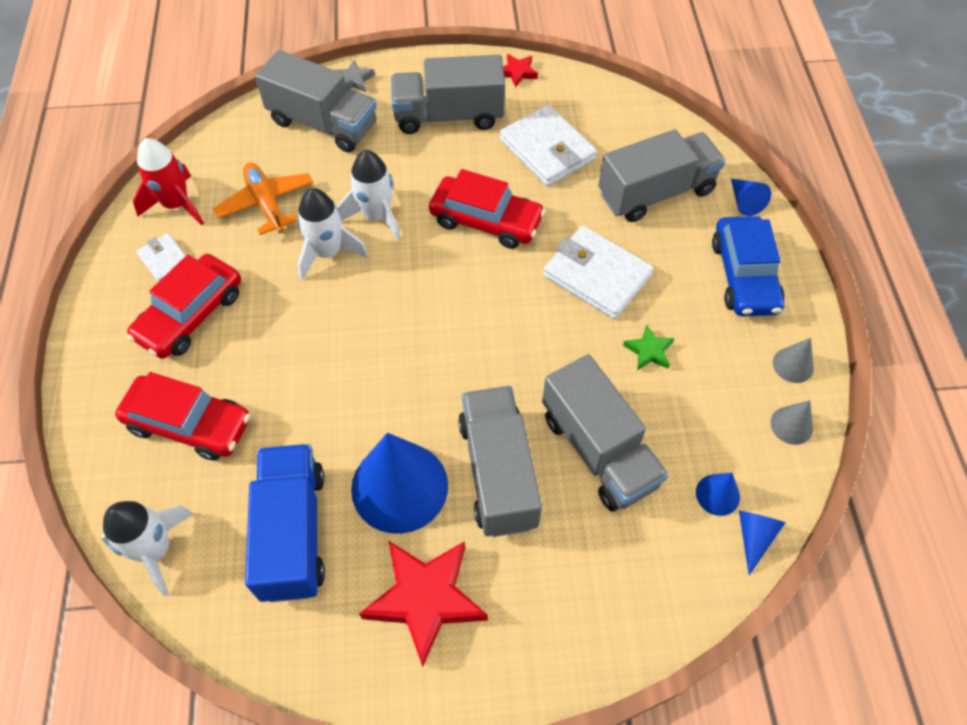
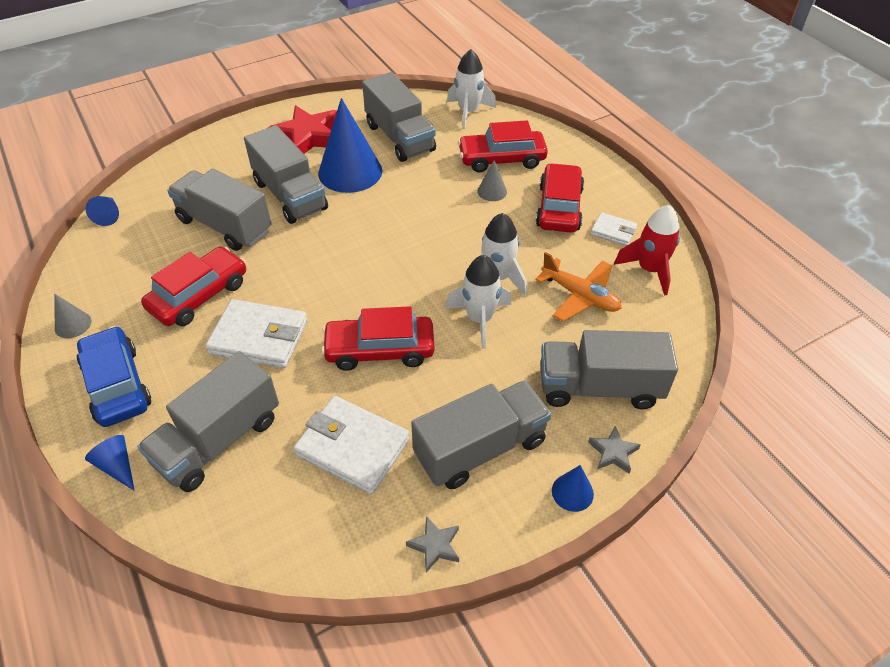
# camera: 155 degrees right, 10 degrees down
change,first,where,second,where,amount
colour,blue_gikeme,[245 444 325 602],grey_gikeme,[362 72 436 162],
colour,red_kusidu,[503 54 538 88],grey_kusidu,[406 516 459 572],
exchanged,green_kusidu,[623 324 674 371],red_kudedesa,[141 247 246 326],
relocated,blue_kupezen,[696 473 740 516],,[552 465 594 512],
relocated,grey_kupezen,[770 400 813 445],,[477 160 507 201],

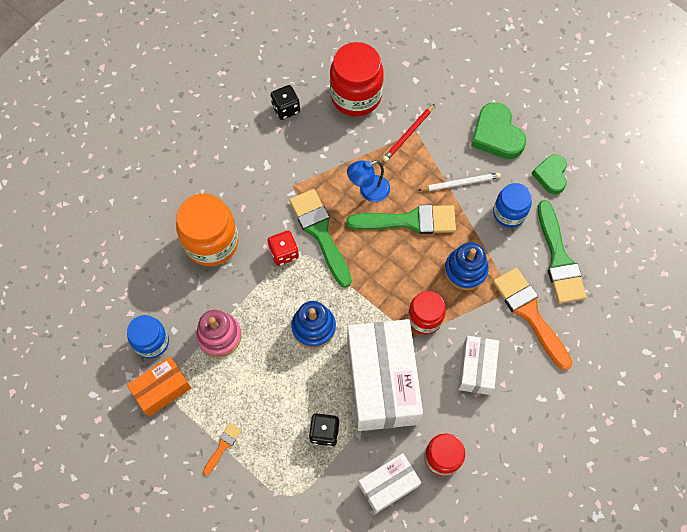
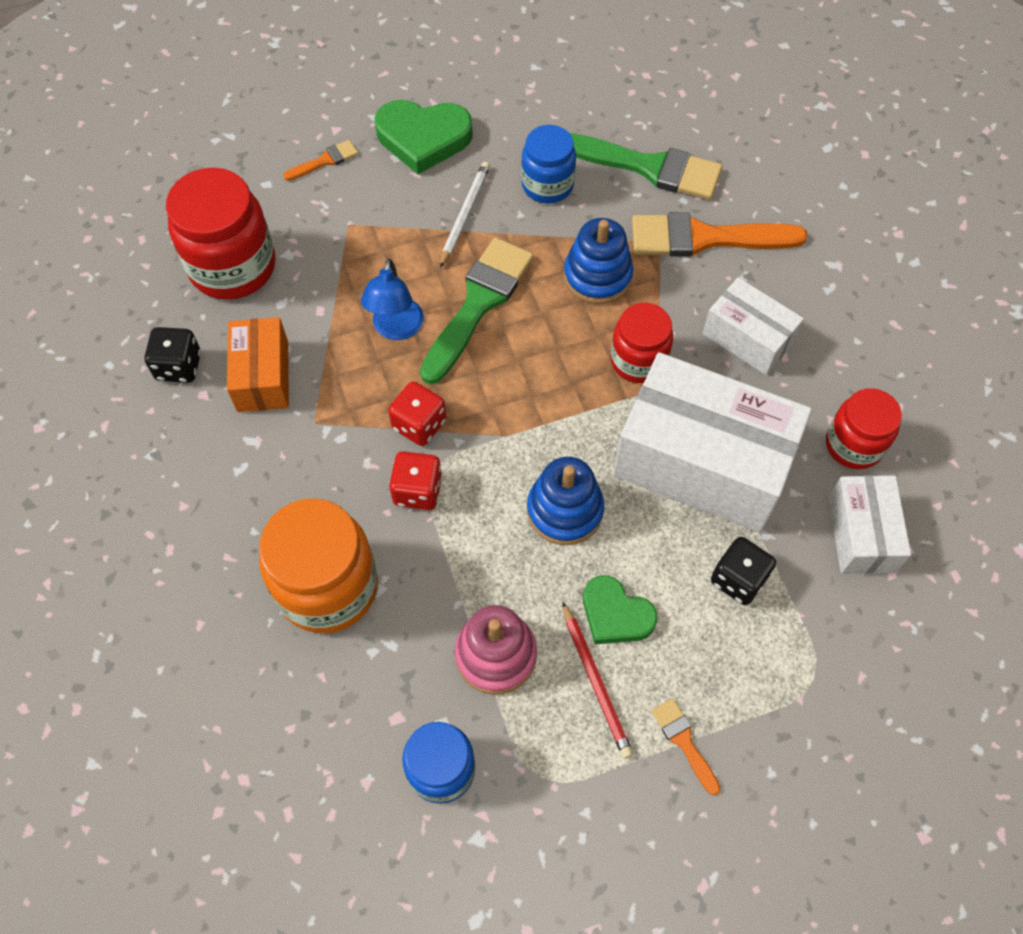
# camera: 60 degrees left, 5 degrees down
change,first,where,second,where,amount
relocated,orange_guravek,[127 356 191 417],,[227 317 289 412],
exchanged,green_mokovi,[289 189 352 288],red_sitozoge,[388 381 446 446],
relocated,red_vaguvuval,[383 104 435 162],,[562 601 633 759],
relocated,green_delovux,[532 154 567 194],,[583 575 657 644],
appeared,,,orange_mokovi,[283 140 358 181],

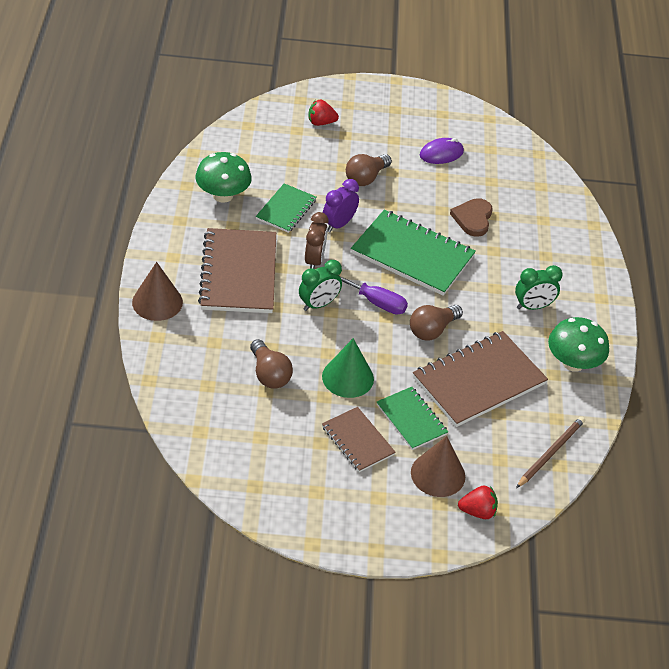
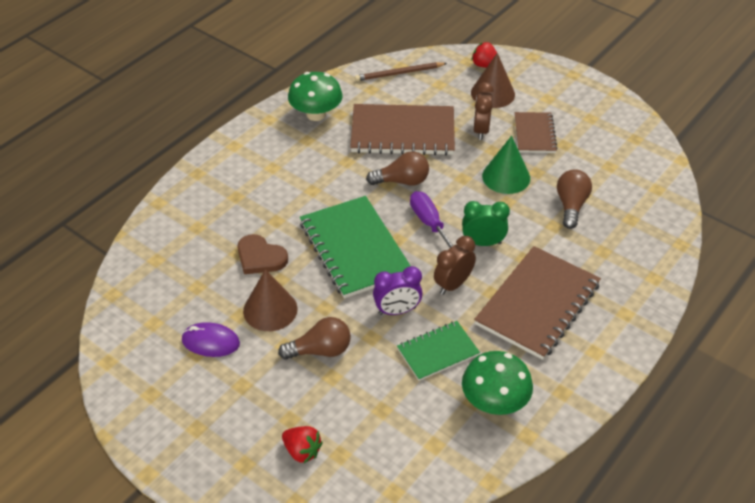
# camera: 140 degrees left, 0 degrees up
change,first,where,second,where,amount
relocated,brown_kupezen,[132 262 183 321],,[243 269 298 331],
exchanged,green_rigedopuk,[377 387 448 450],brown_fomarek,[473 82 494 140],
spun,brown_delovux,[450 198 493 237],,[238 234 288 274],75 degrees clockwise
missing,green_fomarek,[515 265 563 310],,,

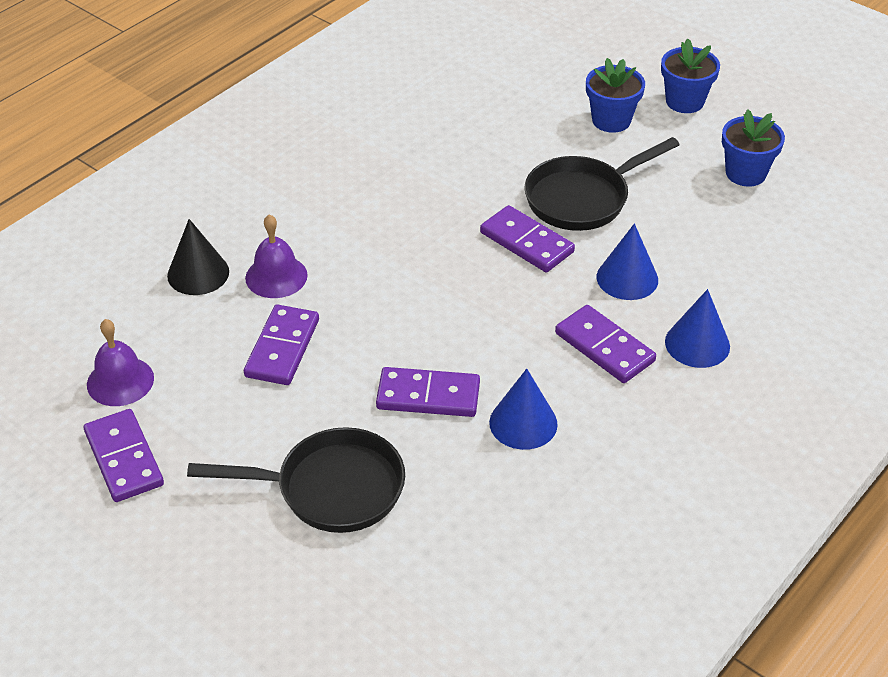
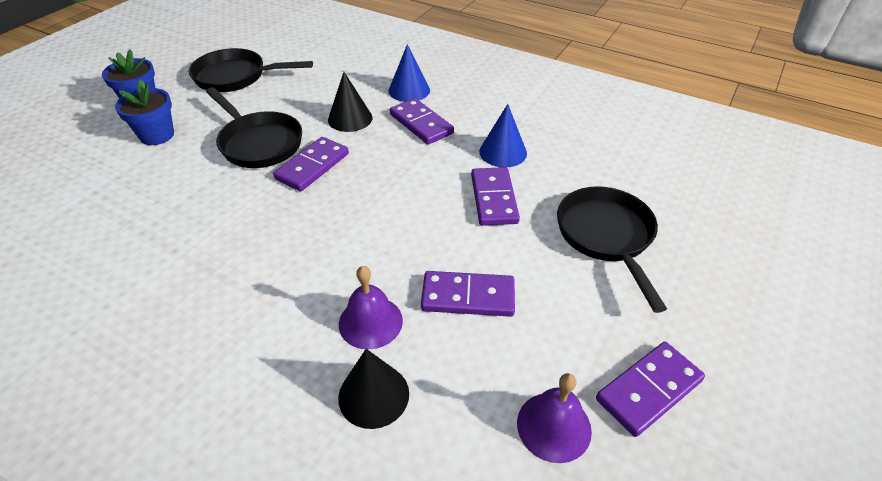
# camera: 100 degrees left, 0 degrees up
change,first,where,second,where,amount
spun,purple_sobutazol,[555 305 656 383],,[390 98 454 145],75 degrees counterclockwise
colour,blue_kupezen,[596 223 658 300],black_kupezen,[328 72 372 132],
exchanged,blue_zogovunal,[722 109 785 186],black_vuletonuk,[189 48 313 92],

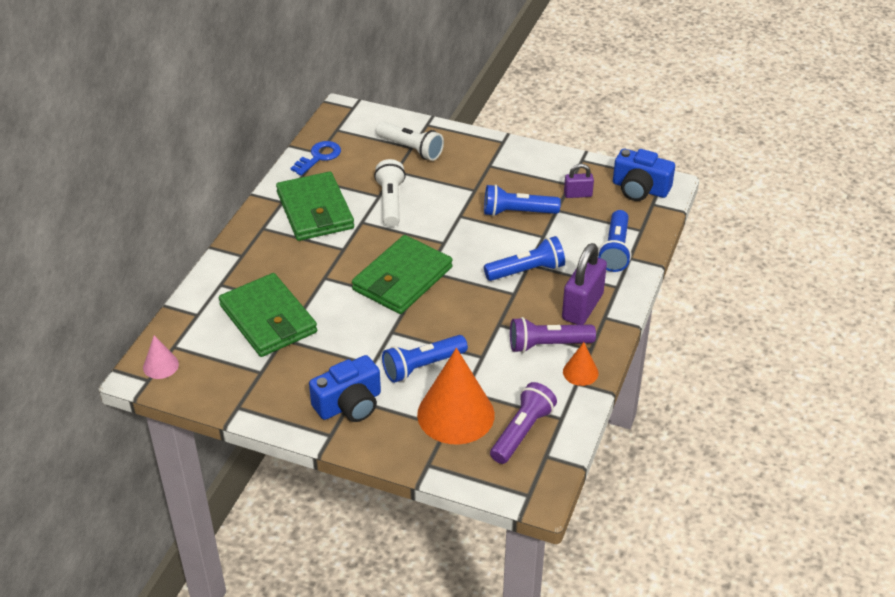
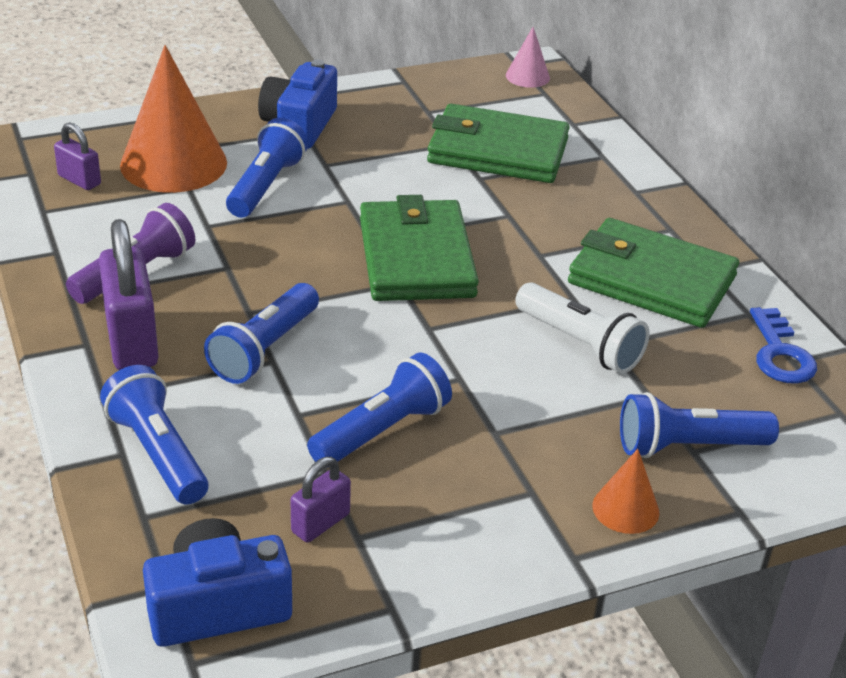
# camera: 135 degrees right, 5 degrees down
change,first,where,second,where,amount
colour,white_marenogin,[376 121 444 161],blue_marenogin,[620 392 779 458],
exchanged,purple_marenogin,[490 382 557 464],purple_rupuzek,[54 122 101 190],
relocated,orange_kupezen,[563 342 599 386],,[592 449 659 534],

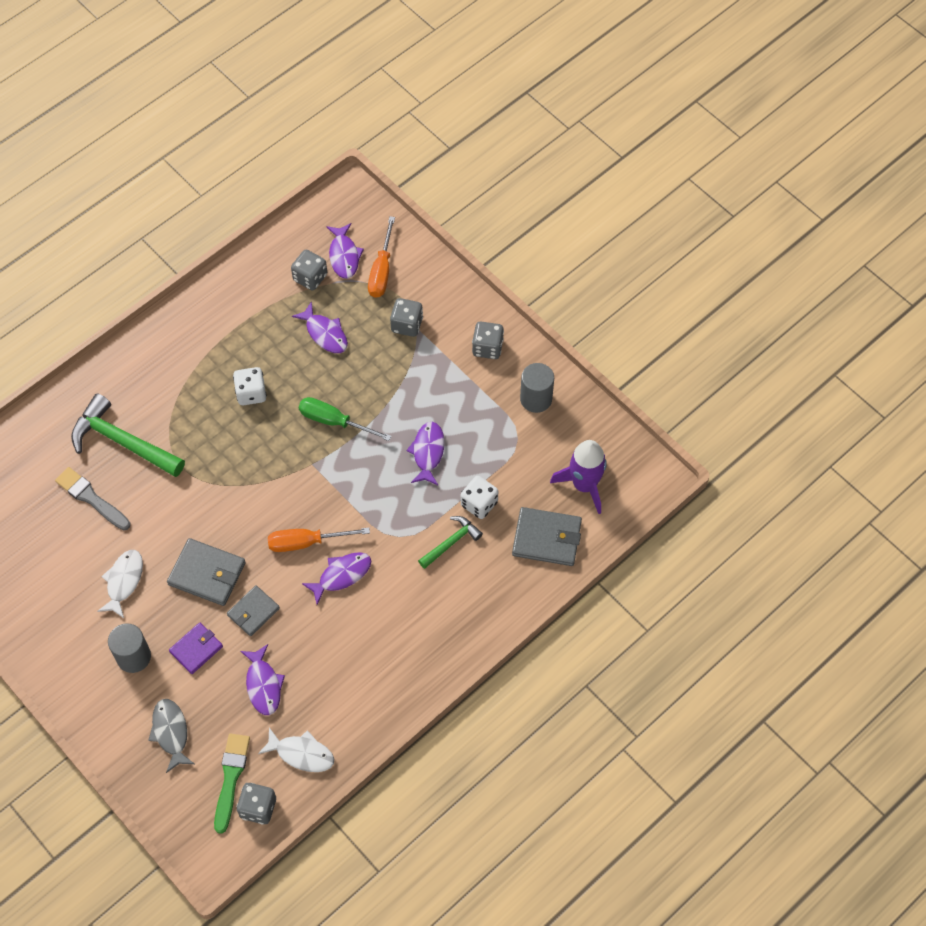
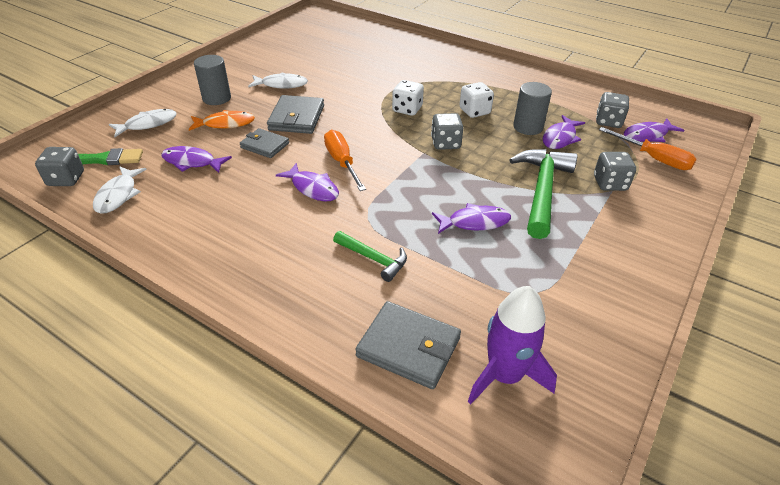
# camera: 75 degrees right, 20 degrees down
change,first,where,second,where,amount
missing,grey_mokovi,[55 467 131 531],,,
relocated,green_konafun,[71 393 185 477],,[509 149 578 239],
colour,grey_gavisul,[148 699 194 773],white_gavisul,[109 109 177 137],
exchanged,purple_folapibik,[169 622 223 674],orange_gavisul,[189 110 255 131],
spun,purple_gavisul,[240 644 285 715],,[161 146 232 173],45 degrees clockwise
missing,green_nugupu,[299 397 392 441],,,
spun,orange_nugupu,[368 216 395 298],,[599 127 697 170],135 degrees counterclockwise
relocated,white_sitozoge,[461 476 498 519],,[392 80 424 116],
relocated,grey_sitozoge,[472 322 504 359],,[431 113 463 150],
spun,grey_folapibik,[512 507 582 566],,[355 301 461 389],60 degrees counterclockwise
relocated,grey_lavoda,[520 363 554 413],,[513 82 552 135],

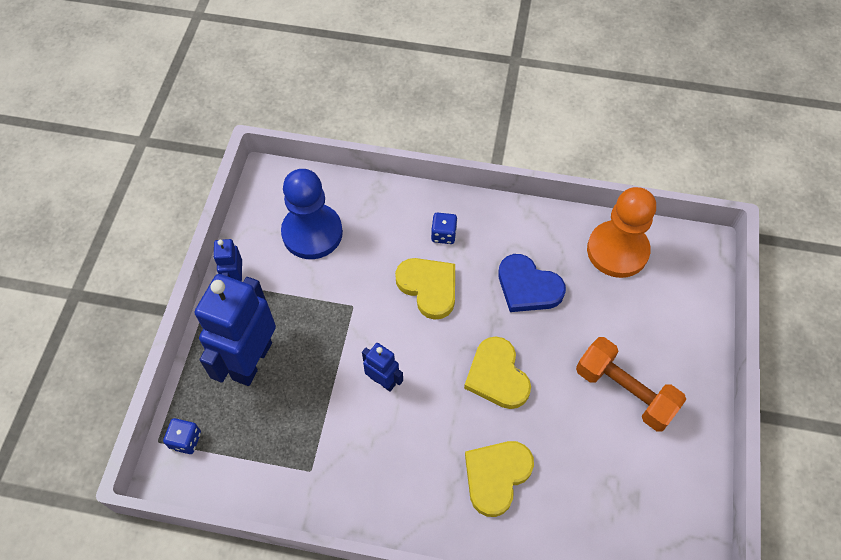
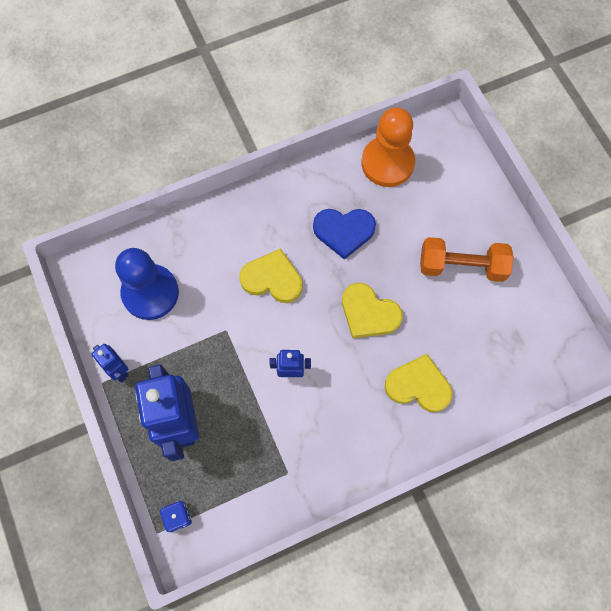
# camera: 35 degrees left, 10 degrees up
change,first,where,second,where,amount
missing,blue_sitozoge,[431 213 457 244],,,
spun,yellow_delovux,[465 441 534 517],,[385 354 452 412],105 degrees clockwise

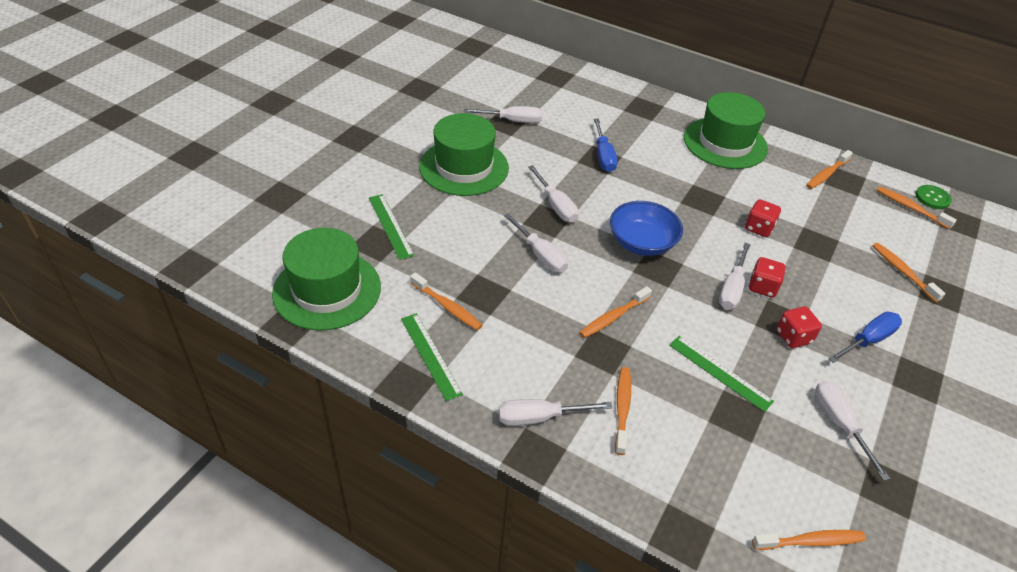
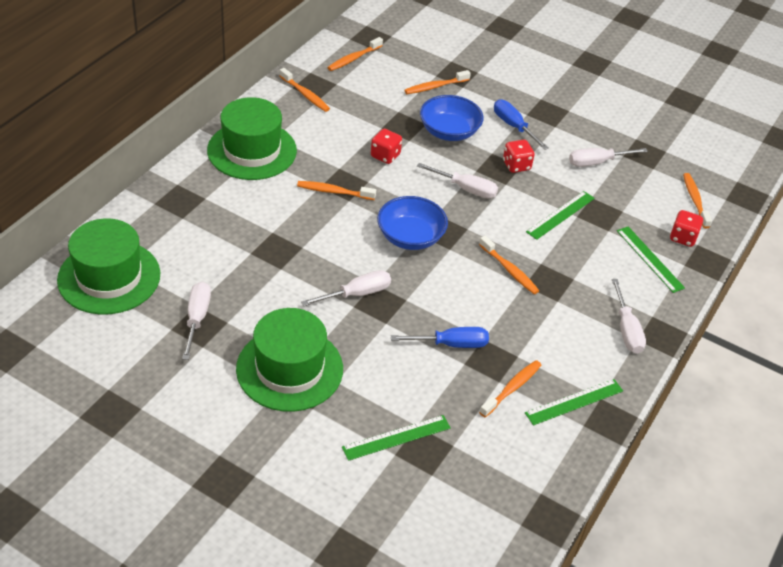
# camera: 90 degrees left, 0 degrees up
change,first,where,second,where,amount
relocated,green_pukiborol,[272 228 381 331],,[57 219 160 315],
missing,white_nugupu,[503 213 568 273],,,
relocated,blue_nugupu,[594 119 618 172],,[391 327 489 348],
relocated,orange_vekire,[615 367 631 455],,[297 181 376 200],
relocated,red_sitozoge,[749 257 786 298],,[670 210 703 247],
missing,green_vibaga,[915 185 952 209],,,
appeared,,,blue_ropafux,[420 95 484 141],
appeared,,,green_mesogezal,[617 226 685 293],

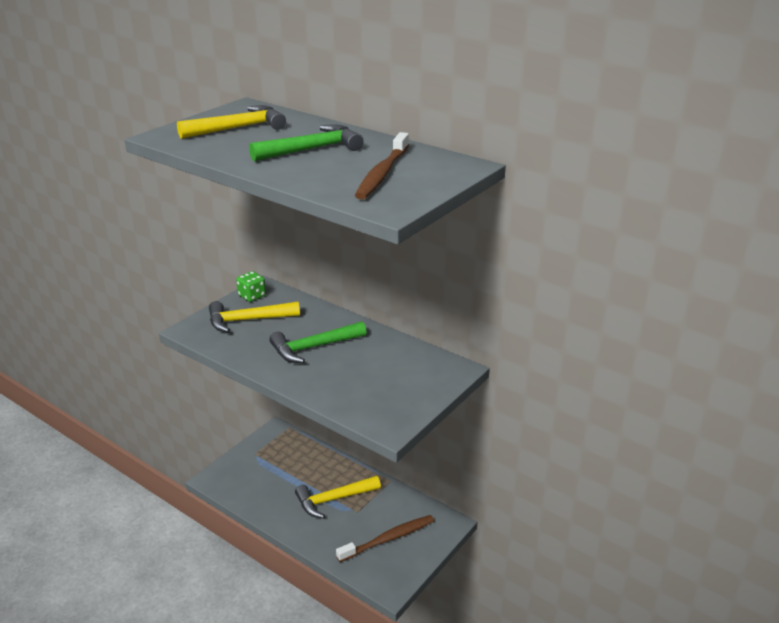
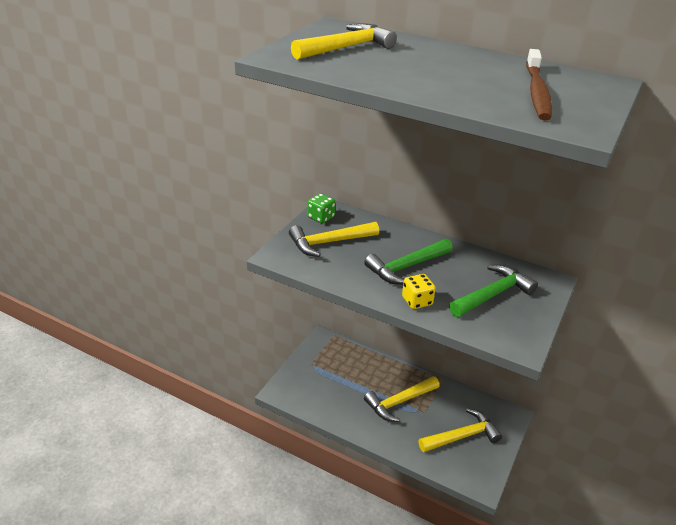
# camera: 10 degrees left, 5 degrees up
change,first,where,second,where,amount
relocated,green_konafun,[249 124 364 162],,[449 265 538 317],
exchanged,brown_vekire,[336 515 434 562],yellow_konafun,[419 408 502 452],
appeared,,,yellow_sitozoge,[402 274 436 309],

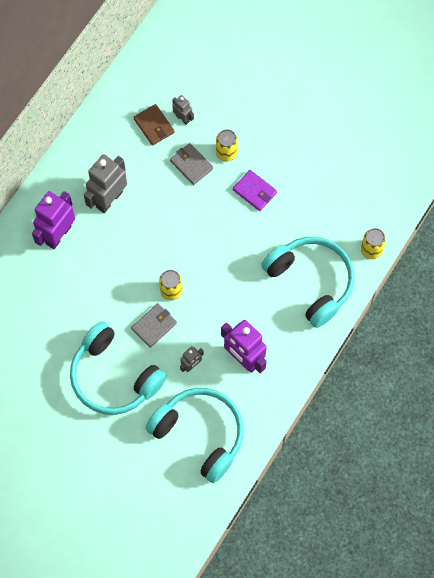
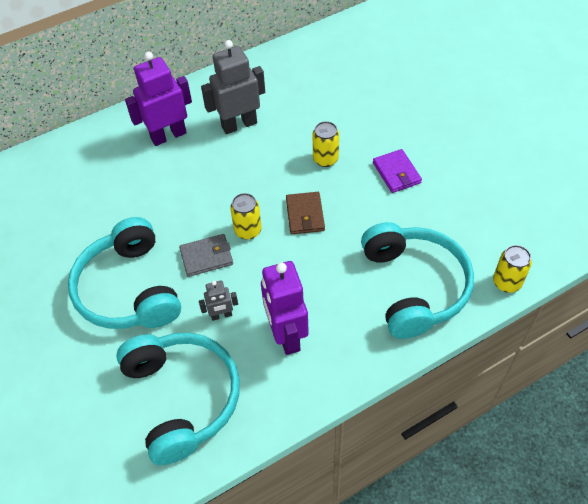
# camera: 30 degrees right, 15 degrees down
change,first,where,second,where,amount
relocated,brown_folapibik,[133 104 175 146],,[286 192 325 234],
missing,grey_folapibik,[170 143 213 185],,,
missing,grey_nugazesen,[172 95 194 125],,,
relocated,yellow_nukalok,[216 129 238 161],,[312 121 339 167],

